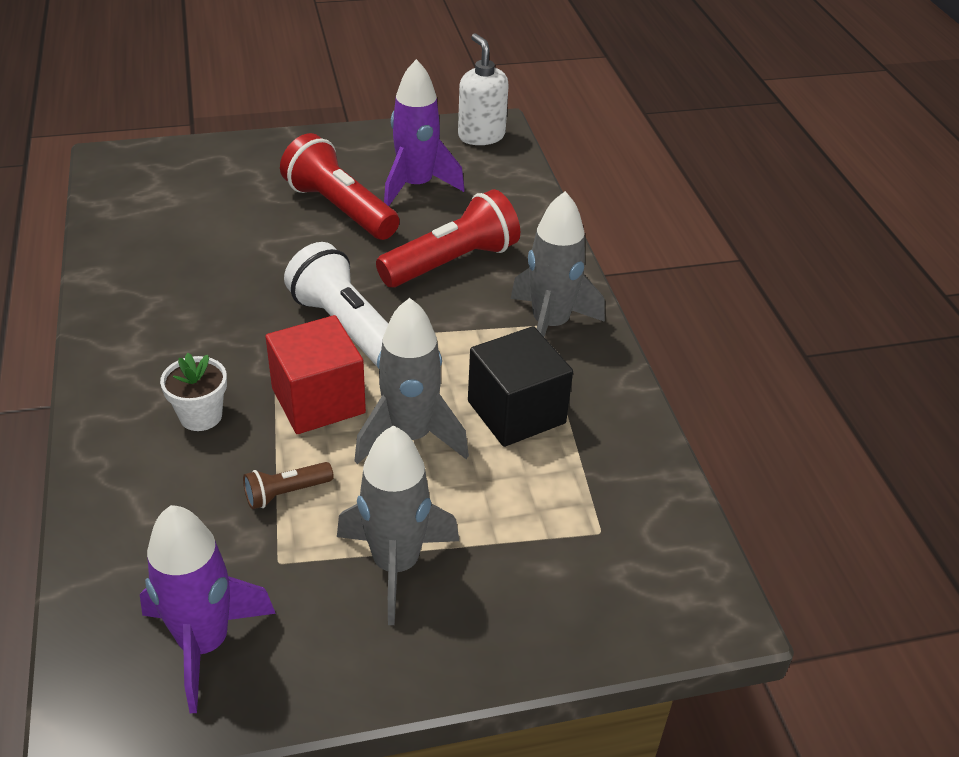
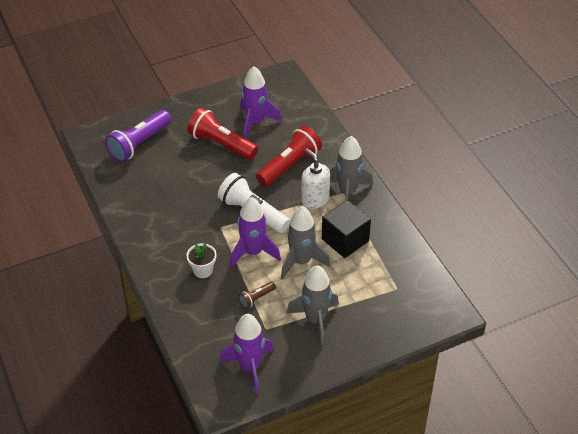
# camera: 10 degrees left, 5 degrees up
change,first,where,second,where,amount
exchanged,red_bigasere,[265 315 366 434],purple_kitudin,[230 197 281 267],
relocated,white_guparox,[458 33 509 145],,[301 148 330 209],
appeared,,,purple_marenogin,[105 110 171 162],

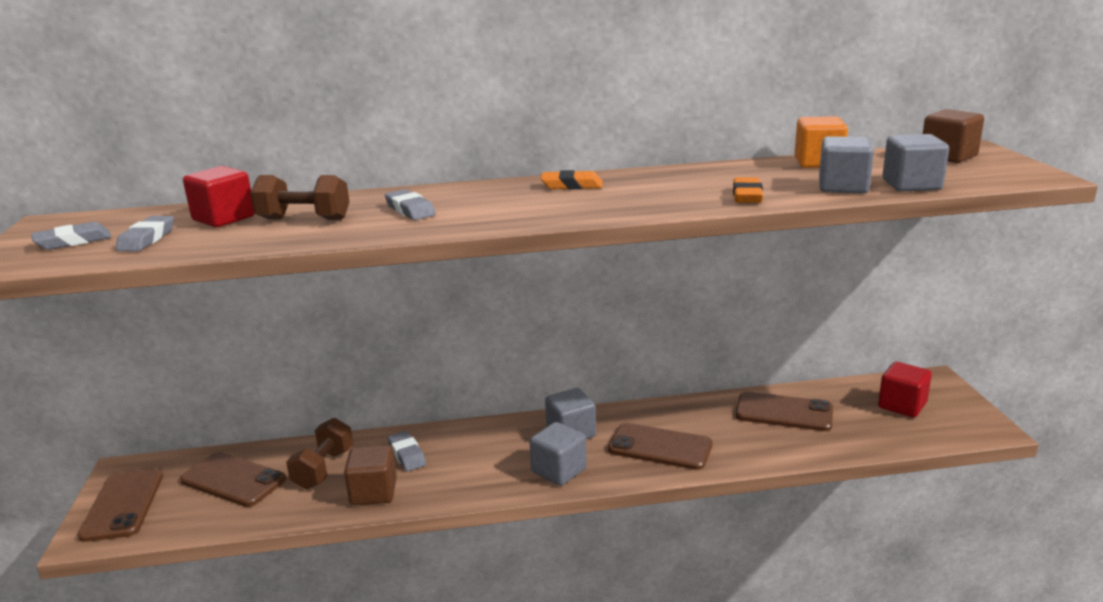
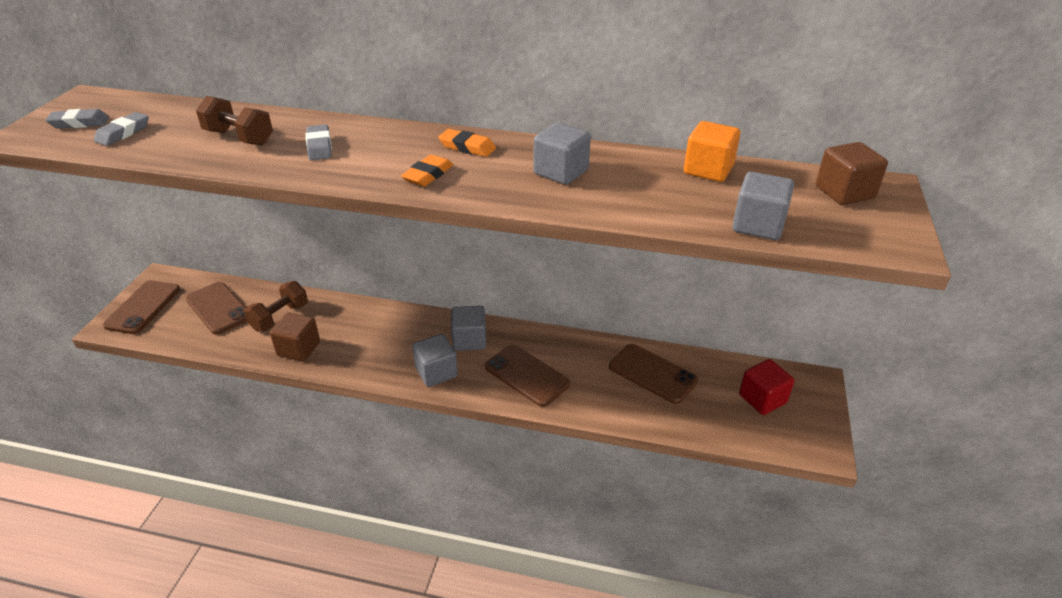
# camera: 20 degrees right, 15 degrees up
change,first,where,second,where,amount
missing,red_bigasere,[183 166 255 227],,,
missing,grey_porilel,[387 431 426 471],,,
relocated,orange_porilel,[733 178 763 203],,[401 155 453 187],
relocated,grey_bigasere,[819 136 874 194],,[534 123 591 185],

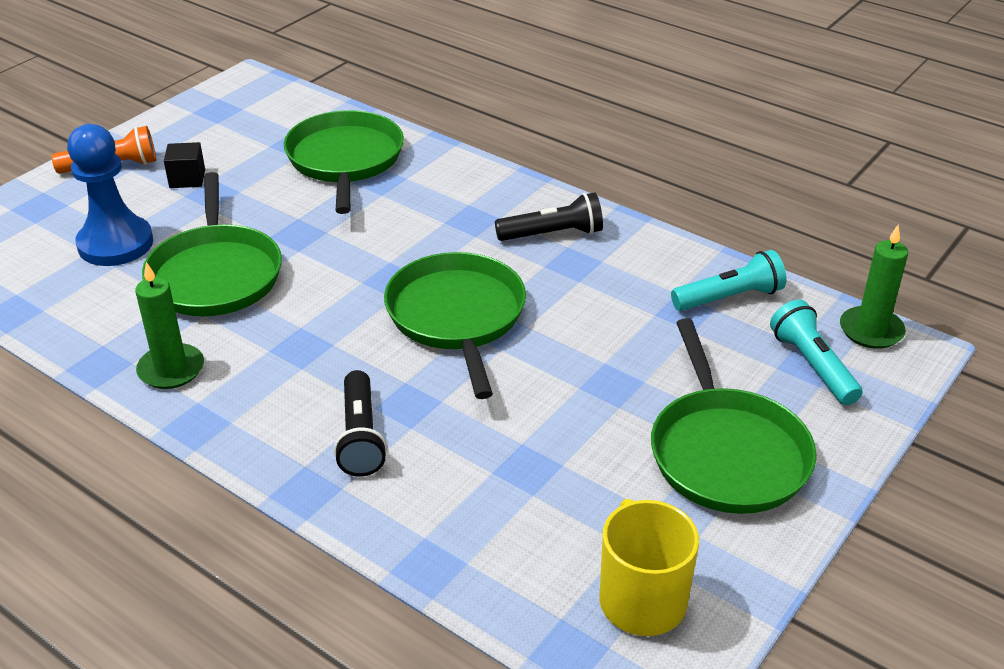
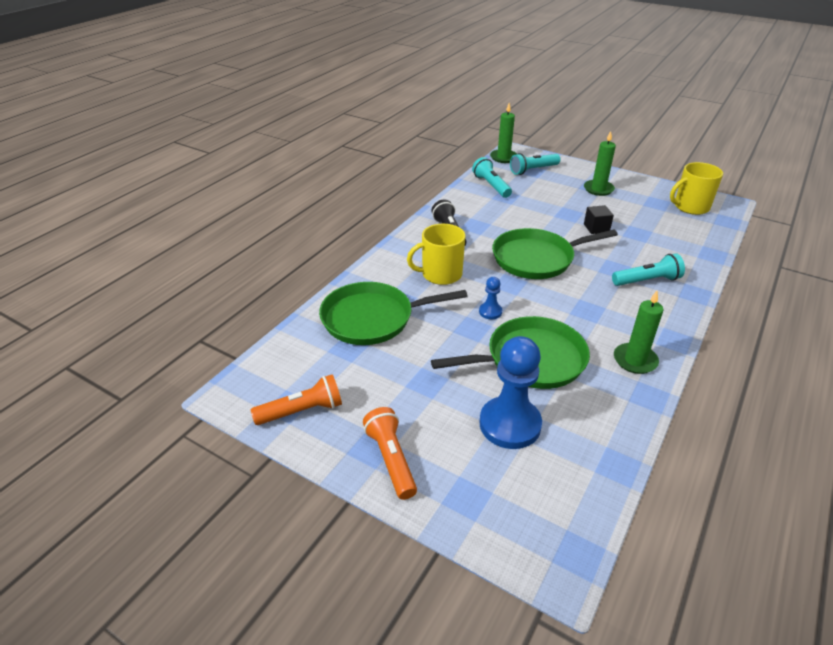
# camera: 95 degrees left, 0 degrees up
change,first,where,second,where,amount
relocated,black_bigasere,[164 142 205 188],,[584 205 614 234],
colour,black_marenogin,[334 370 387 477],turquoise_marenogin,[612 253 685 286],
exchanged,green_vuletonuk,[651 318 817 514],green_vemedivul,[584 131 616 196],
appeared,,,orange_marenogin,[251 374 342 425],
appeared,,,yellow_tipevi,[407 224 465 285],
appeared,,,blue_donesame,[479 277 502 319],

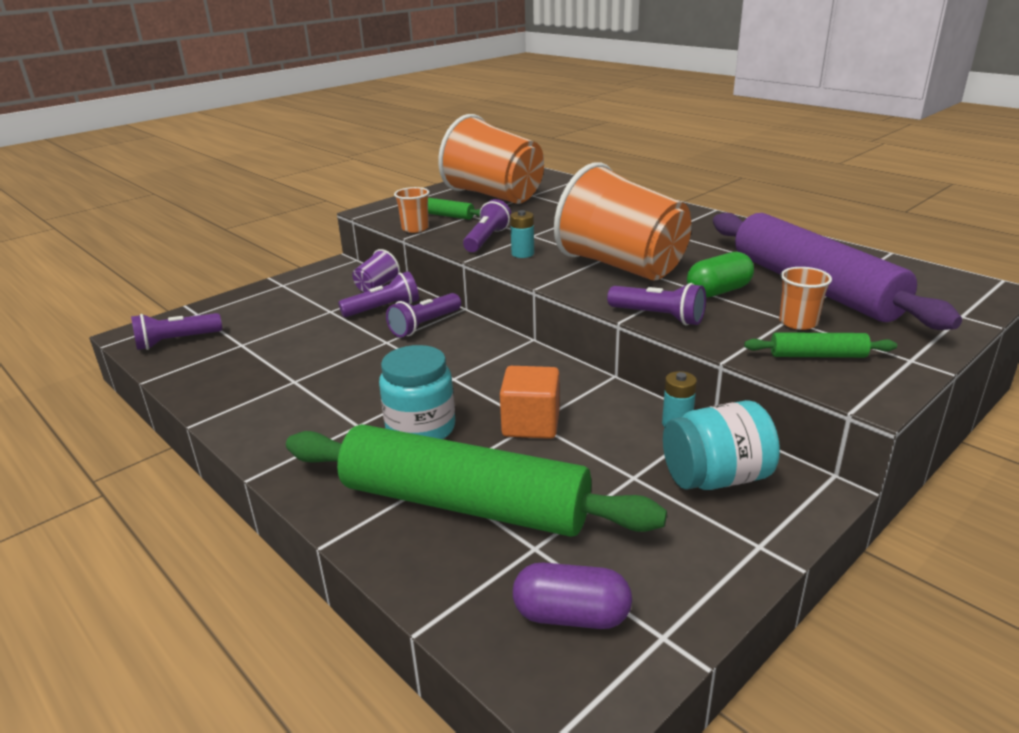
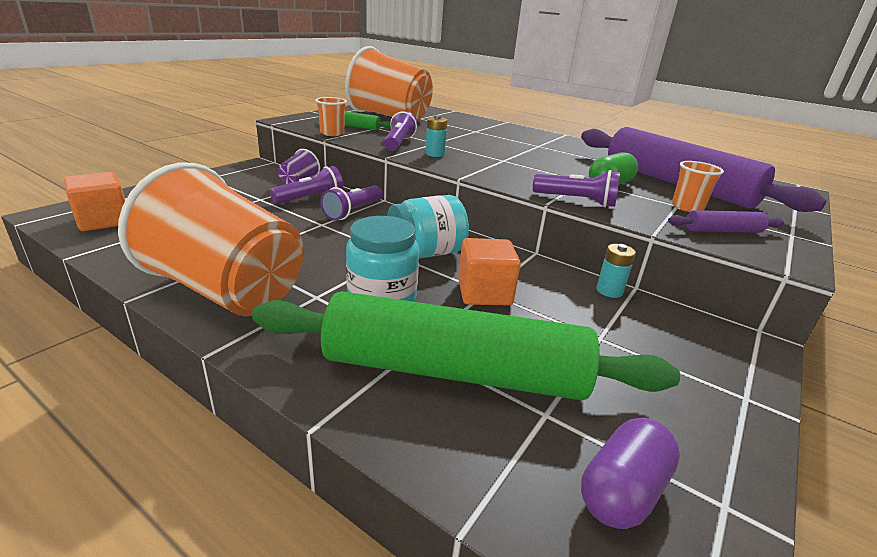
# camera: 15 degrees left, 0 degrees up
change,first,where,second,where,amount
exchanged,purple_marenogin,[131 313 222 350],orange_bigasere,[64 172 125 231],
spun,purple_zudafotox,[513 562 632 629],,[581 418 680 529],45 degrees counterclockwise
relocated,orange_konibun,[554 162 692 281],,[118 163 304 316],
relocated,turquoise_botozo,[663 400 780 490],,[387 195 469 258],
colour,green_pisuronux,[744 332 897 358],purple_pisuronux,[668 210 784 233],

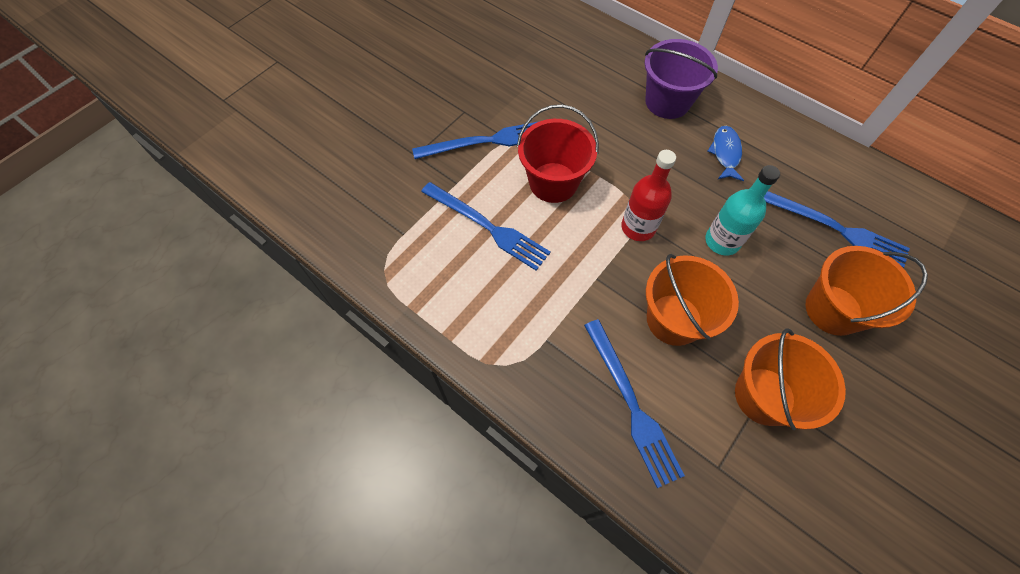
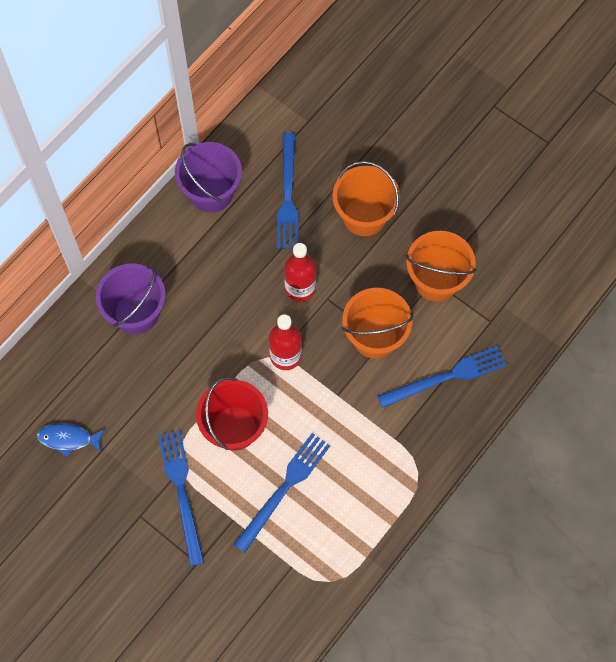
# camera: 90 degrees left, 5 degrees up
change,first,where,second,where,amount
colour,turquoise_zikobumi,[705 165 780 256],red_zikobumi,[284 243 316 302],
relocated,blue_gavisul,[708 126 744 181],,[37 423 105 457],
spun,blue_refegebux,[764 191 910 268],,[277 133 299 249],150 degrees clockwise
appeared,,,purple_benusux,[175 142 242 213],

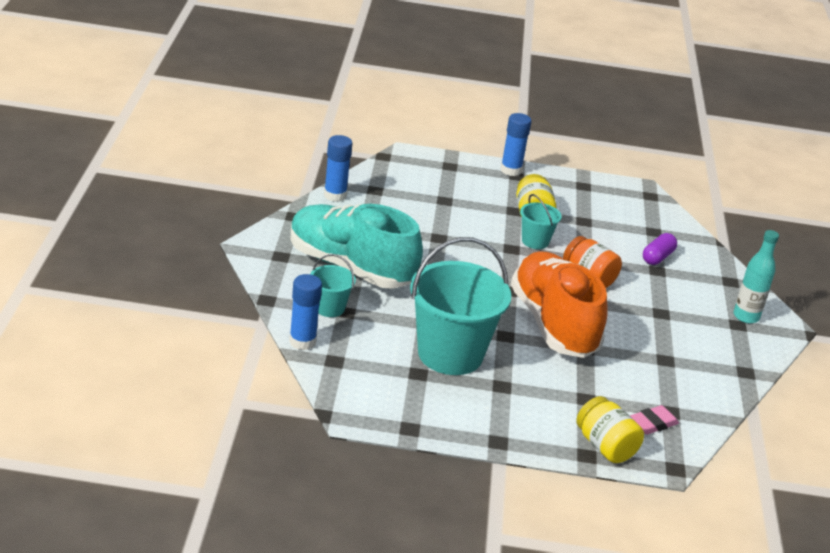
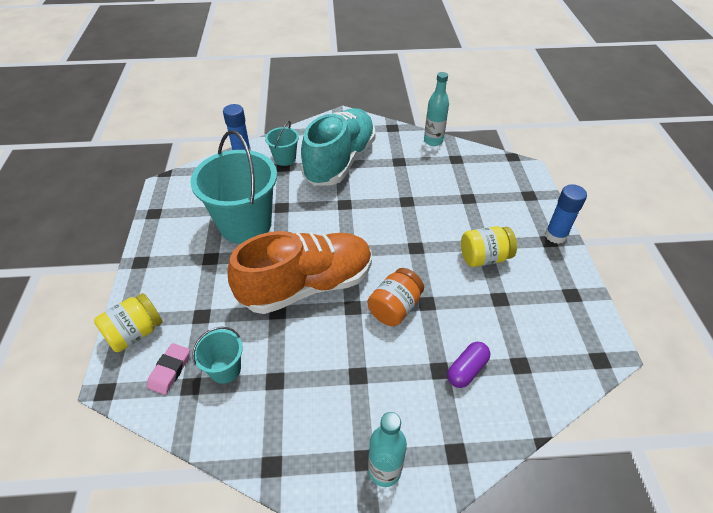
# camera: 85 degrees right, 15 degrees up
change,first,where,second,where,amount
exchanged,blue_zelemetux,[324 135 352 202],turquoise_zikobumi,[424 72 449 146],
relocated,turquoise_benusux,[520 194 562 249],,[192 327 243 384],
spun,pink_porilel,[630 405 679 435],,[147 343 190 395],60 degrees clockwise
spun,purple_zudafotox,[643 233 677 265],,[447 342 490 388],75 degrees counterclockwise

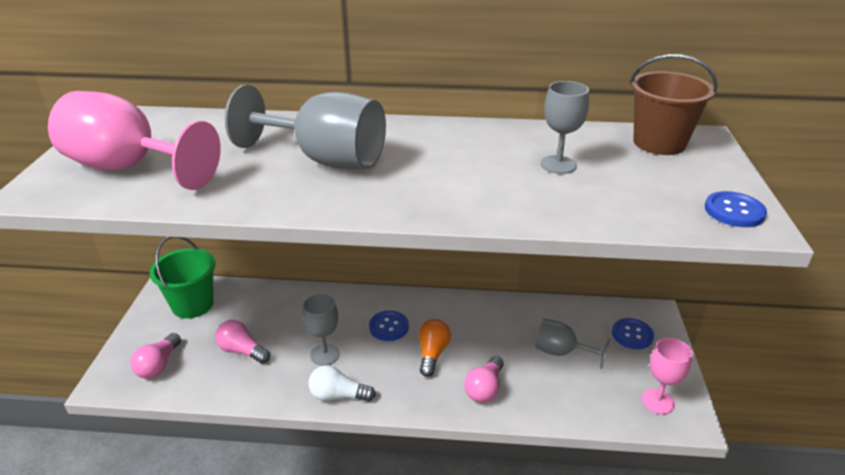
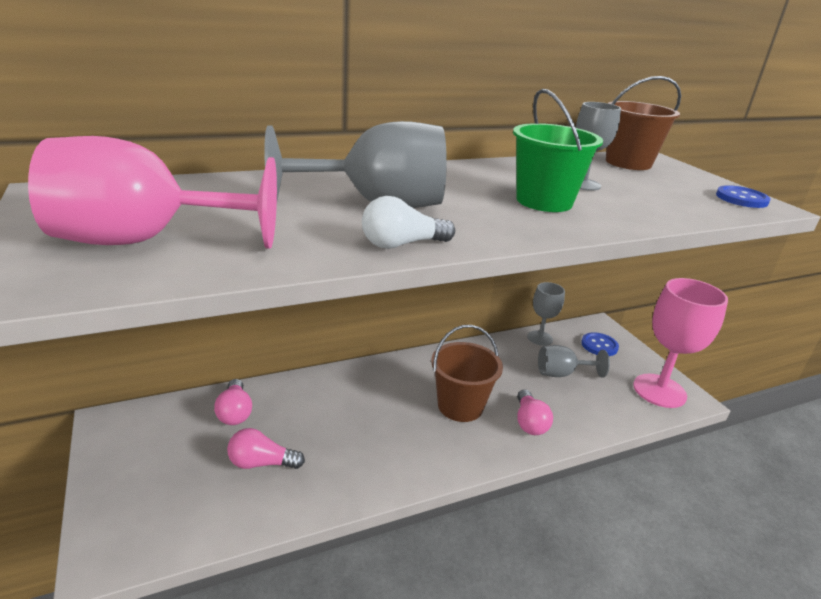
# camera: 30 degrees left, 5 degrees down
change,first,where,second,where,amount
relocated,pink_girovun,[130 333 181 379],,[214 379 252 425],
relocated,green_benusux,[150 237 216 318],,[513 89 603 212],
relocated,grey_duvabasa,[302 294 340 366],,[527 282 565 346],
relocated,white_girovun,[308 365 376 402],,[362 196 455 249],
missing,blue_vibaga,[369 311 409 341],,,
exchanged,orange_girovun,[419 319 451 377],brown_benusux,[431 325 503 422],
size,pink_duvabasa,[642 338 693 414],,[633 278 728 408],x1.80

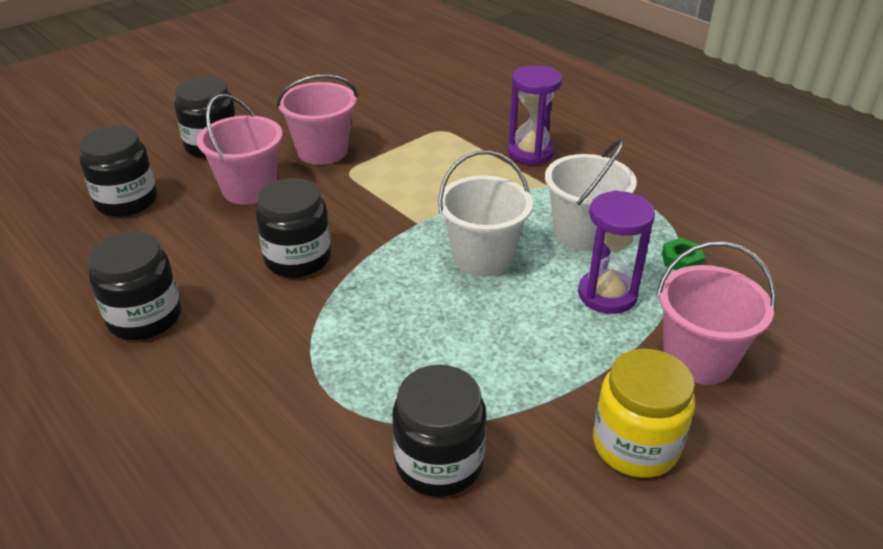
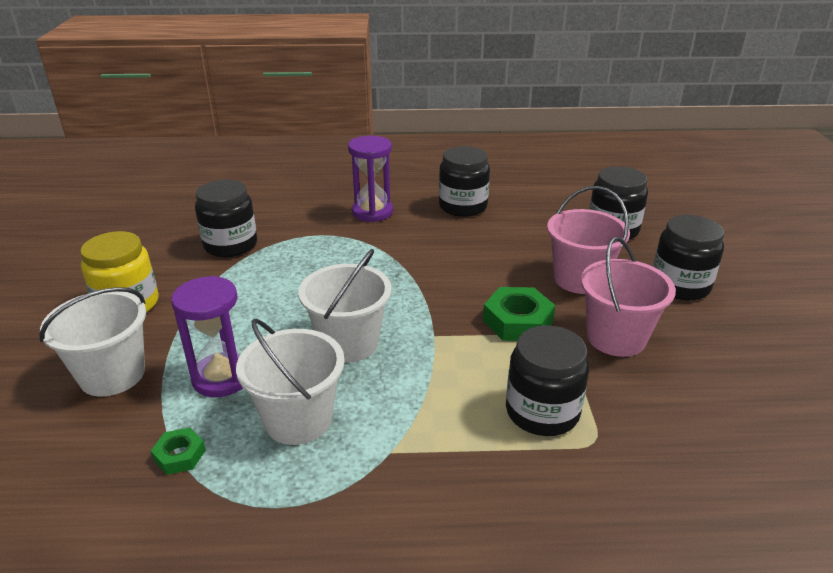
# camera: 130 degrees right, 5 degrees down
change,first,where,second,where,amount
relocated,black_botozo,[256 178 331 278],,[506 325 589 436],
relocated,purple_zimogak,[508 65 562 165],,[348 136 393 222],
colour,pink_benusux,[657 241 776 385],white_benusux,[39 287 146 396],
appeared,,,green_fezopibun,[483 287 555 341],

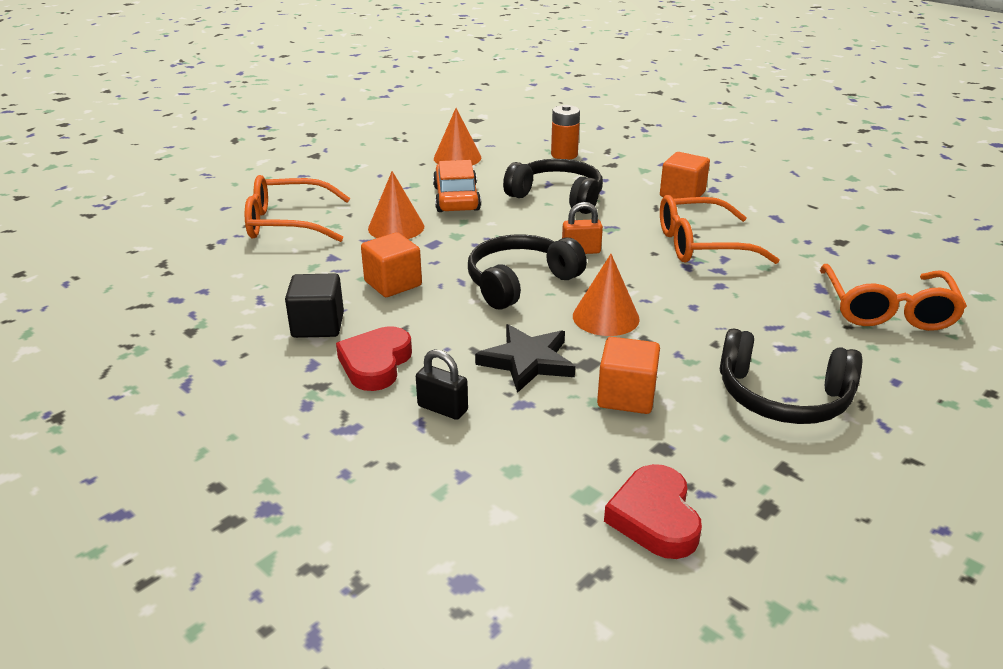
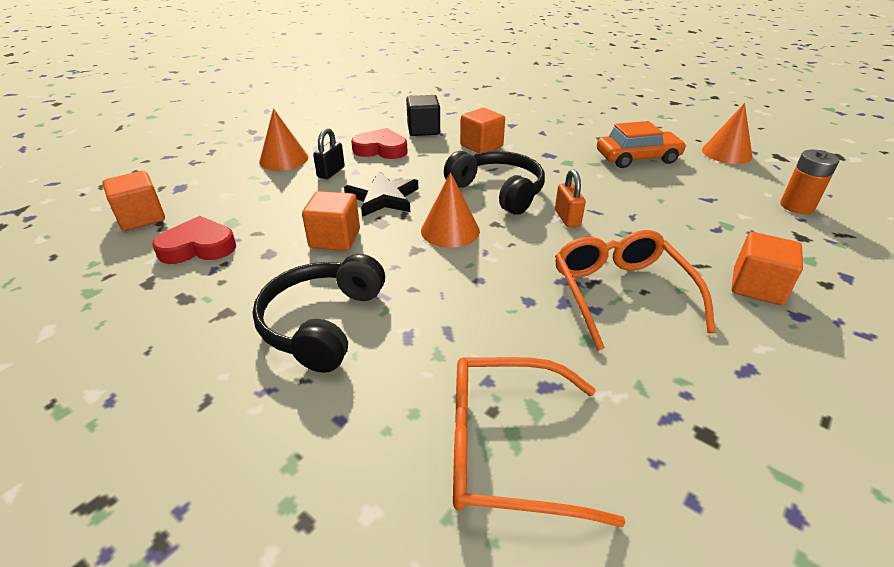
# camera: 85 degrees right, 5 degrees up
change,first,where,second,where,amount
missing,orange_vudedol,[245 175 350 242],,,
relocated,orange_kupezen,[368 171 424 239],,[259 108 308 171],
missing,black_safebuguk,[503 159 603 214],,,
appeared,,,orange_bigasere,[102 171 165 231],

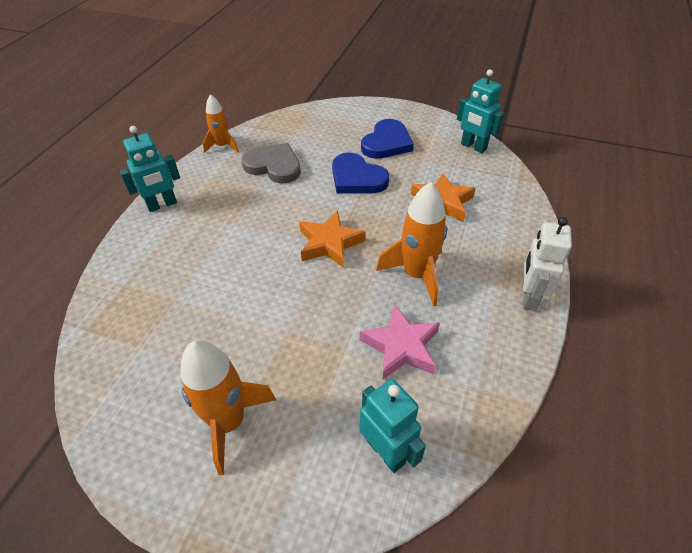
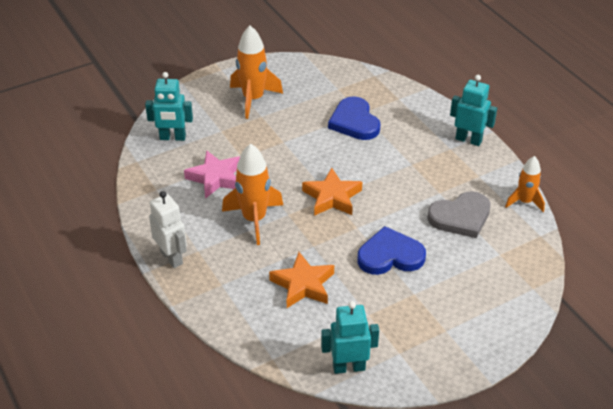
# camera: 130 degrees right, 5 degrees down
change,first,where,second,where,amount
spun,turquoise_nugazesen,[120 126 180 212],,[450 75 497 146],105 degrees clockwise
relocated,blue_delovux,[361 119 414 159],,[328 96 381 140],

